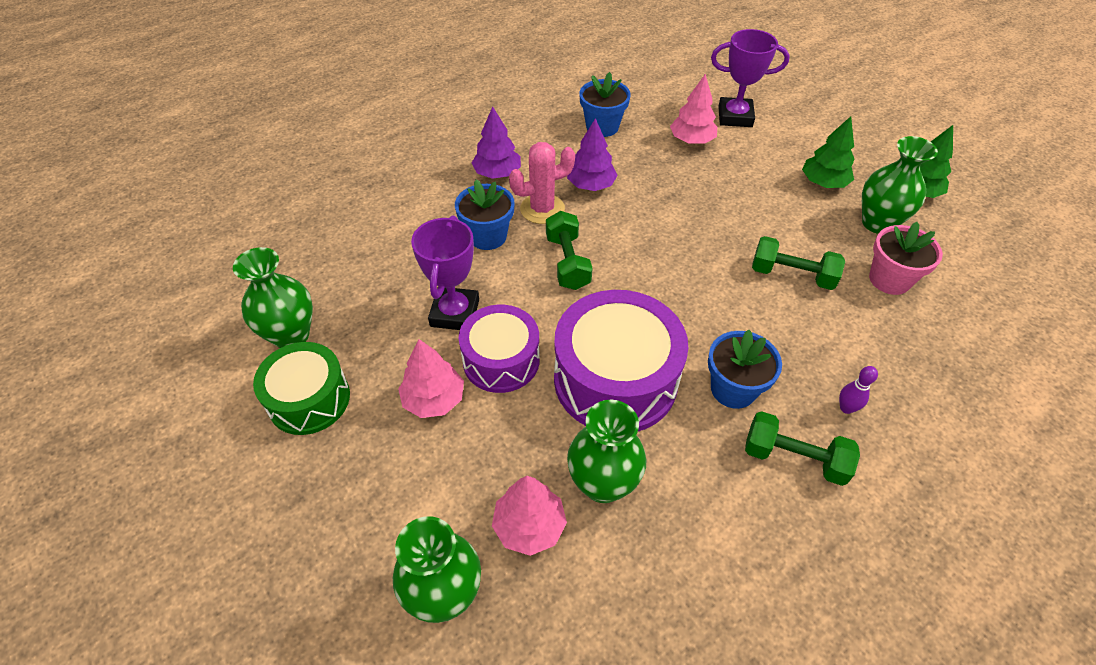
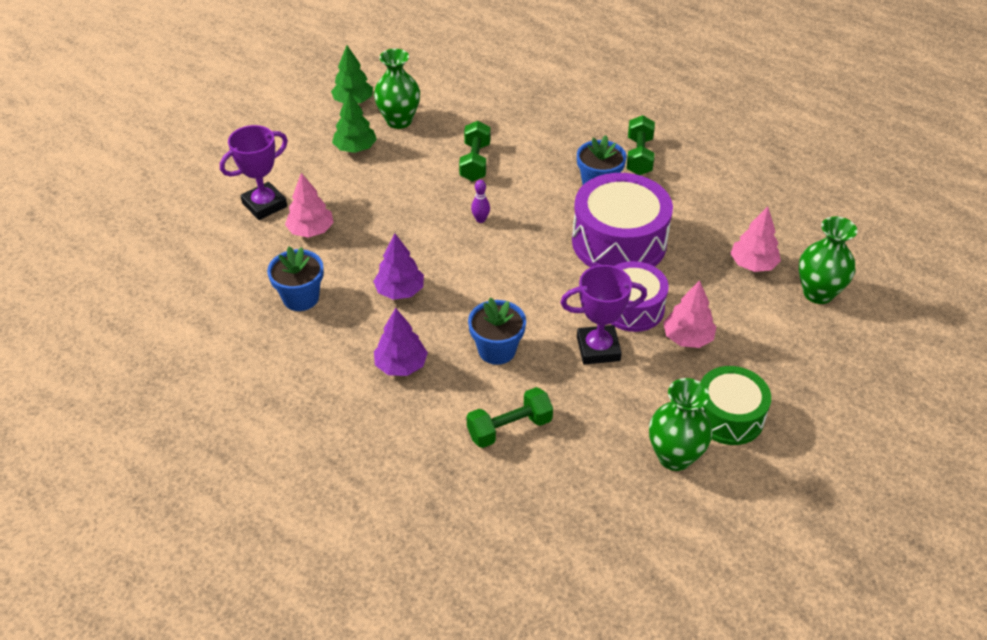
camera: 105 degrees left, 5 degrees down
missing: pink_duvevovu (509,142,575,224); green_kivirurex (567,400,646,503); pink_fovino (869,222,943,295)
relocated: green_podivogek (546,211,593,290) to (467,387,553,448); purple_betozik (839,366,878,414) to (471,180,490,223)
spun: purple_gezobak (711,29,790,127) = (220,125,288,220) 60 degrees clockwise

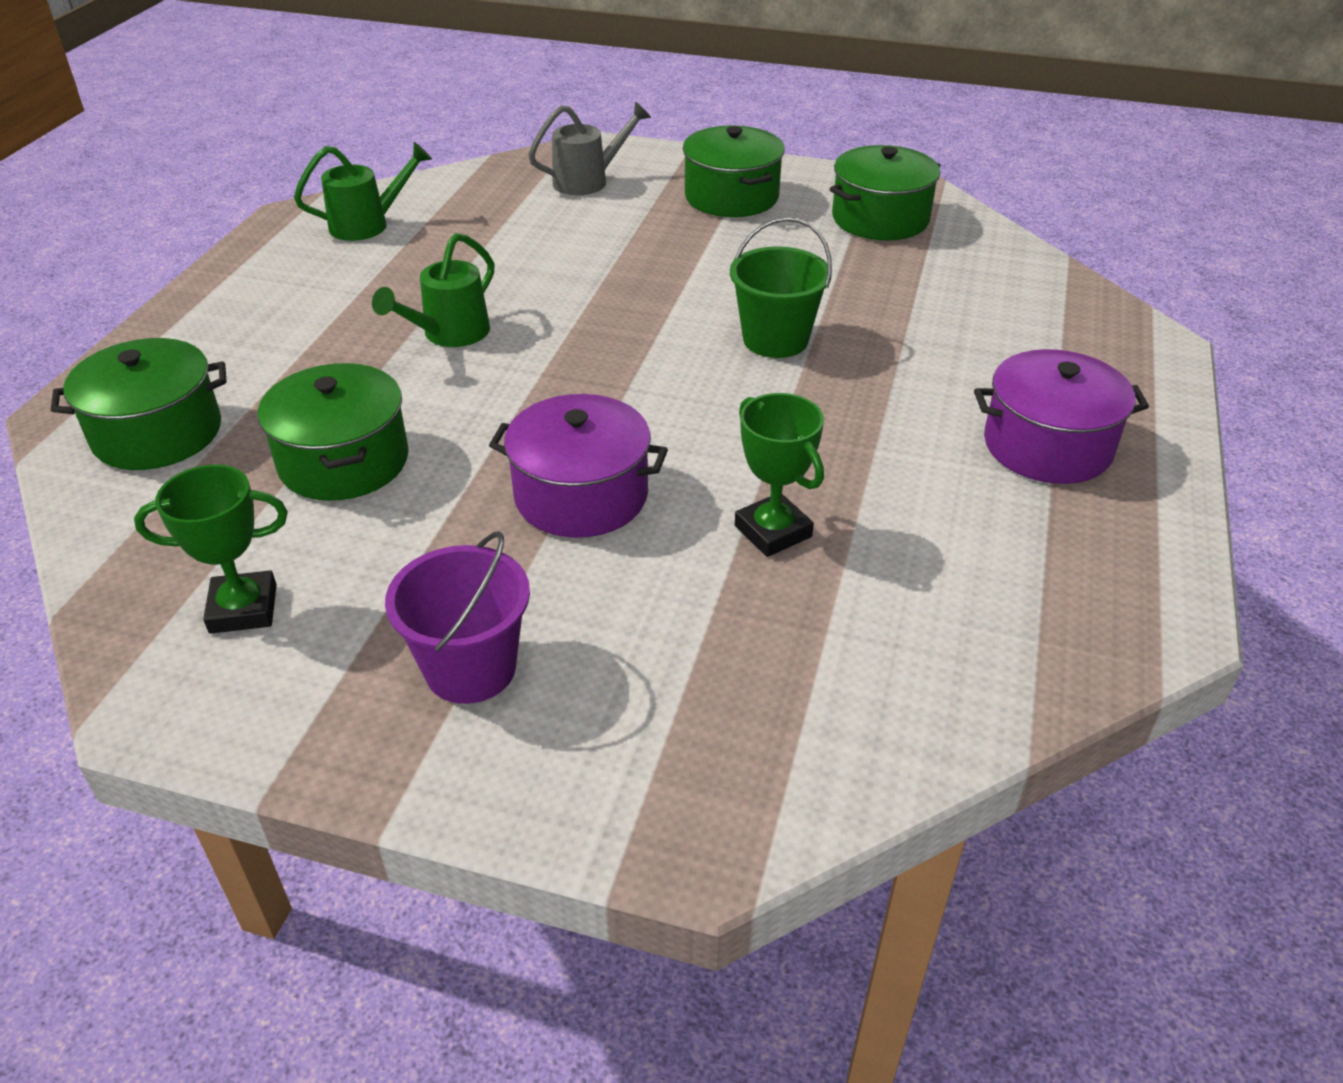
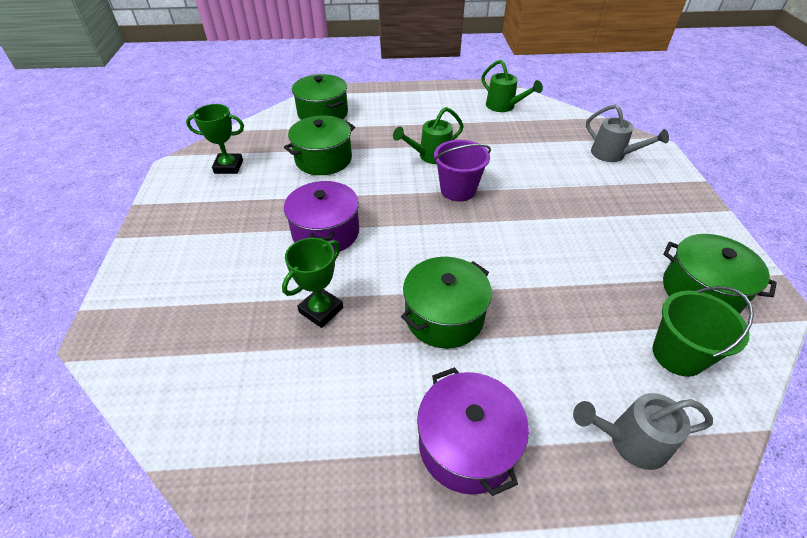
camera: 70 degrees right, 5 degrees up
appeared: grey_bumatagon (573,393,713,470)
relocated: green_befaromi (683,125,785,217) to (401,257,492,349); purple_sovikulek (385,531,530,704) to (434,140,491,202); green_sovikulek (730,217,832,358) to (653,286,754,377)
spun: green_gezobak (134,464,288,634) = (186,104,244,174) 60 degrees counterclockwise; green_bumatagon (372,233,495,347) = (393,107,464,164) 45 degrees counterclockwise

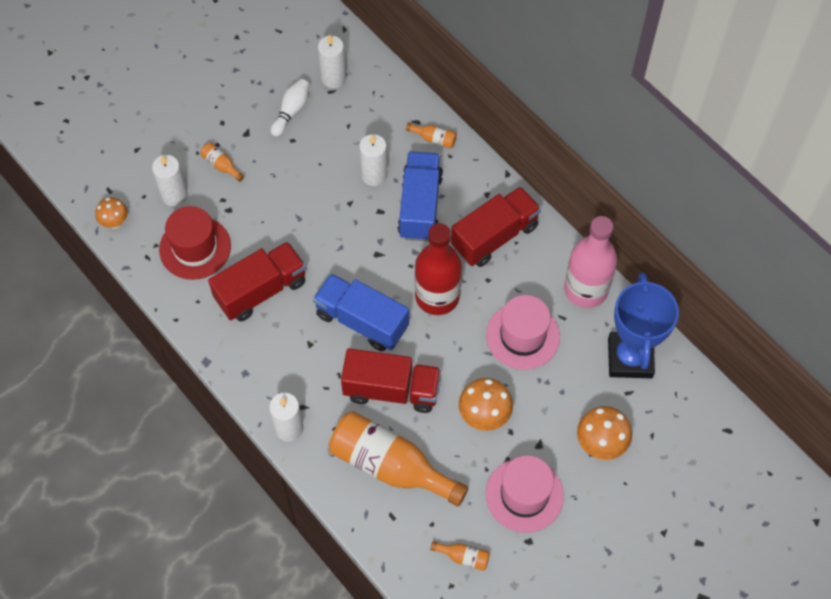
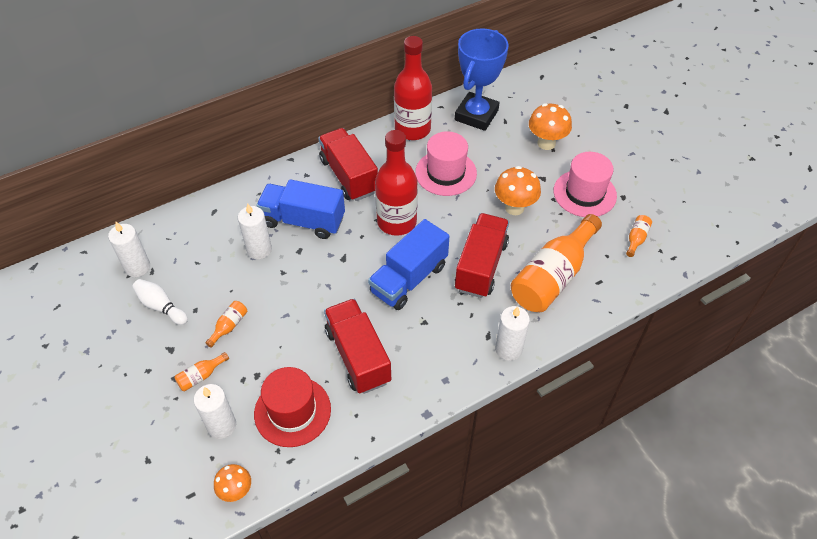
camera: 80 degrees left, 10 degrees down
relocated: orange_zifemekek (406,123,457,148) to (205,301,247,348)
colour: pink_zifemekek (564,216,617,308) to red_zifemekek (394,36,432,140)
spun: blue_gezobak (608,272,679,378) = (455,28,509,131) 75 degrees counterclockwise

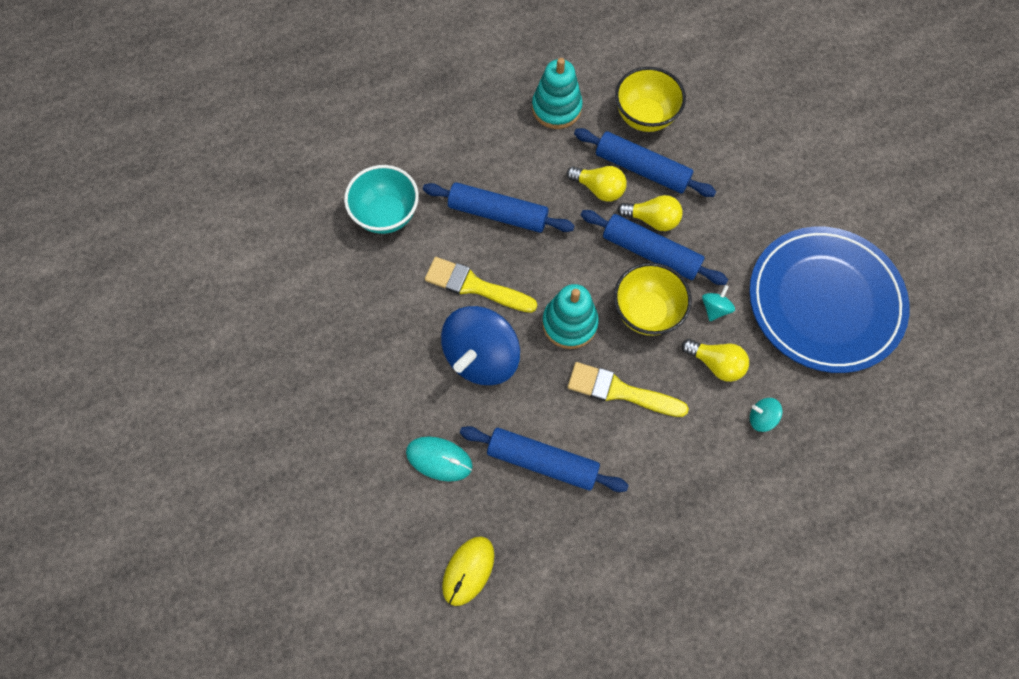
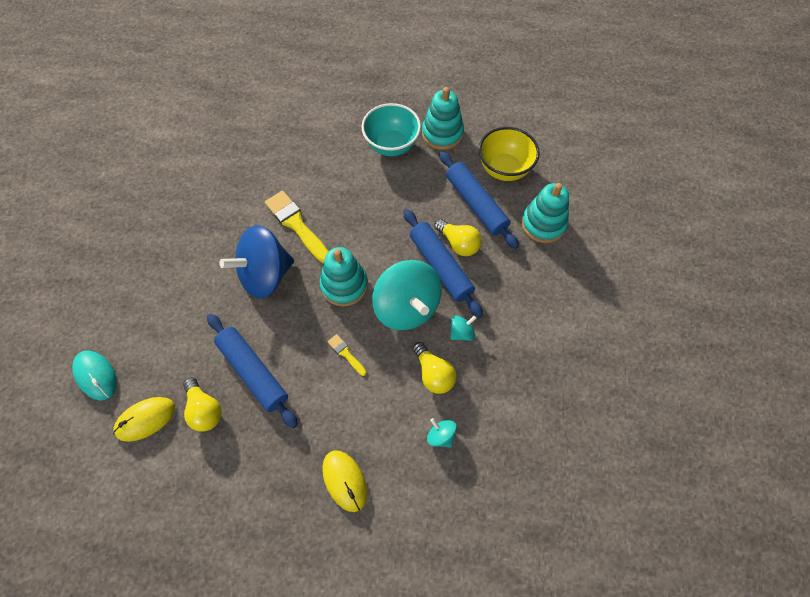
camera: 30 degrees right, 5 degrees down
missing: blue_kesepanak (423,182,575,233); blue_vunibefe (749,226,910,373)
appeared: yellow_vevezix (322,450,367,512); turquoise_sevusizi (521,183,569,243)
relocated: turquoise_vevezix (406,436,473,482) to (72,351,117,401); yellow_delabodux (567,166,627,202) to (183,377,222,432); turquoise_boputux (344,165,419,234) to (361,103,421,156)
exchanged: yellow_boputux (614,263,692,336) to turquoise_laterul (372,260,441,330)
size: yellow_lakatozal (568,362,689,417) = (328,334,367,376) x0.49

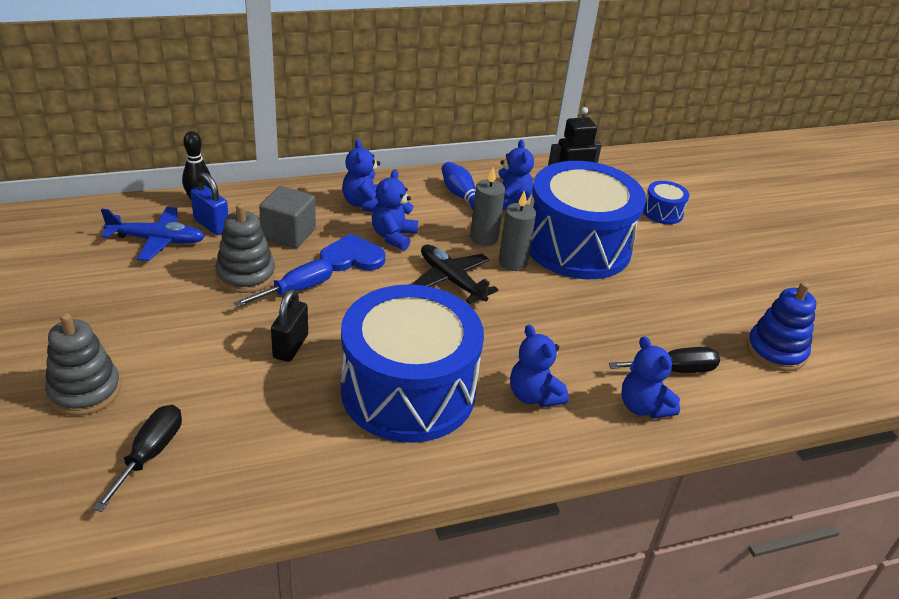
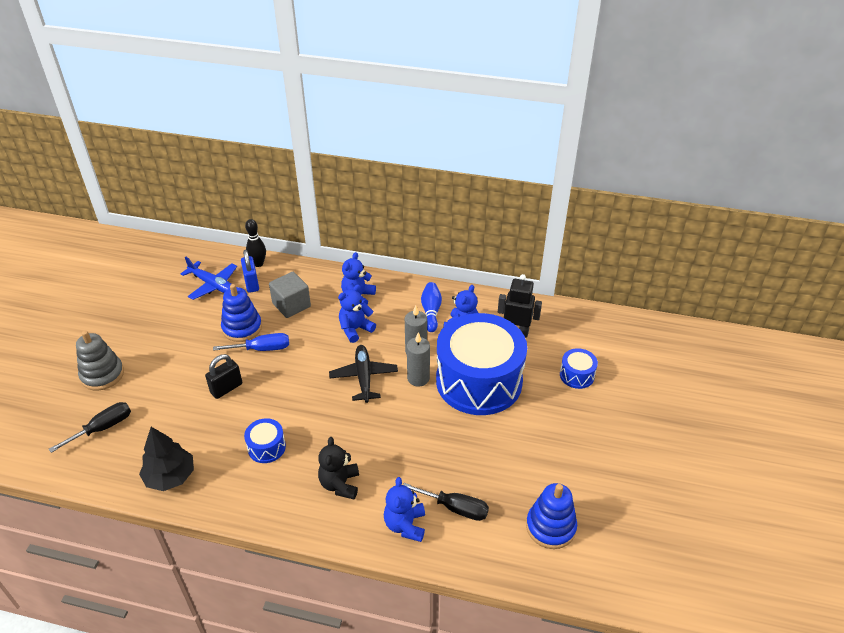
camera: 35 degrees right, 5 degrees up
missing: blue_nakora (320,233,385,271)
appeared: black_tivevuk (139,427,194,491)
colour: grey_sevusizi (215,203,276,293) to blue_sevusizi (221,284,262,342); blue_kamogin (510,325,569,407) to black_kamogin (318,437,359,499)
size: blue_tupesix (341,284,484,443) = (244,418,286,463) x0.40

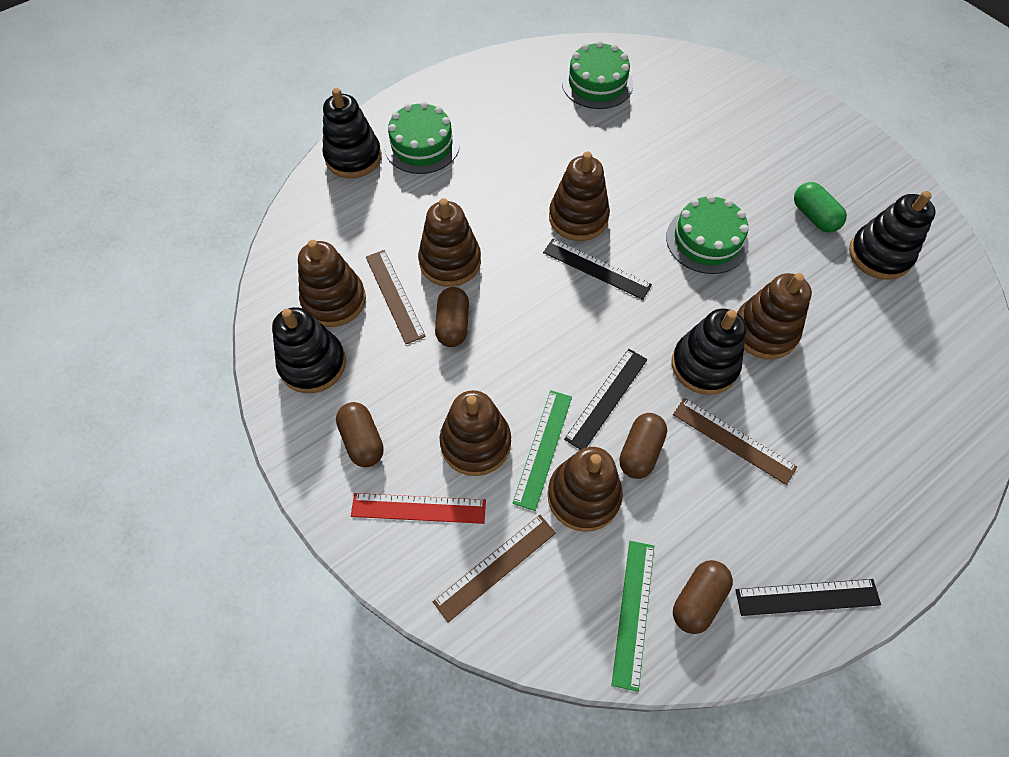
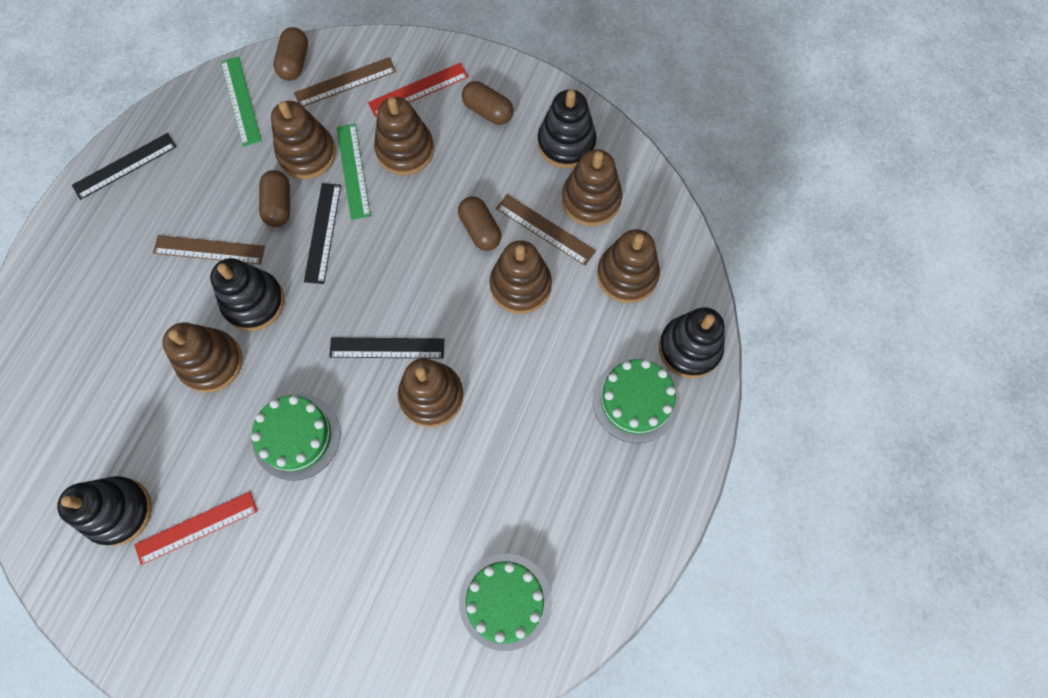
camera: 150 degrees right, 10 degrees up
appeared: brown_sevusizi (597,229,660,303)
relocated: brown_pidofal (673,560,733,634) to (274,27,308,81)
exchanged: green_pidofal (794,182,847,233) to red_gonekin (134,492,258,565)
spun: brown_gonekin (433,515,556,623) = (294,57,396,107) 45 degrees clockwise

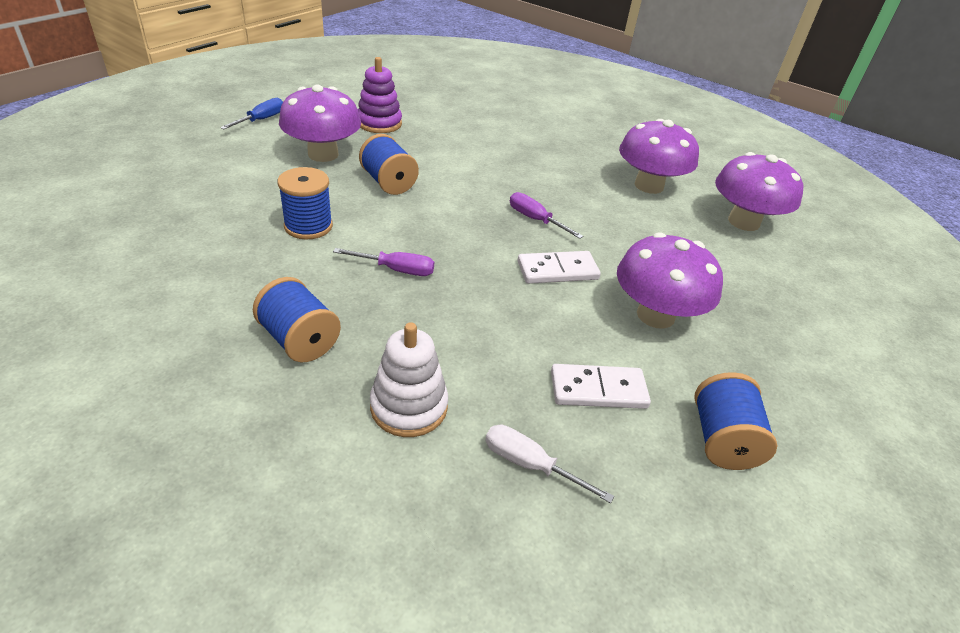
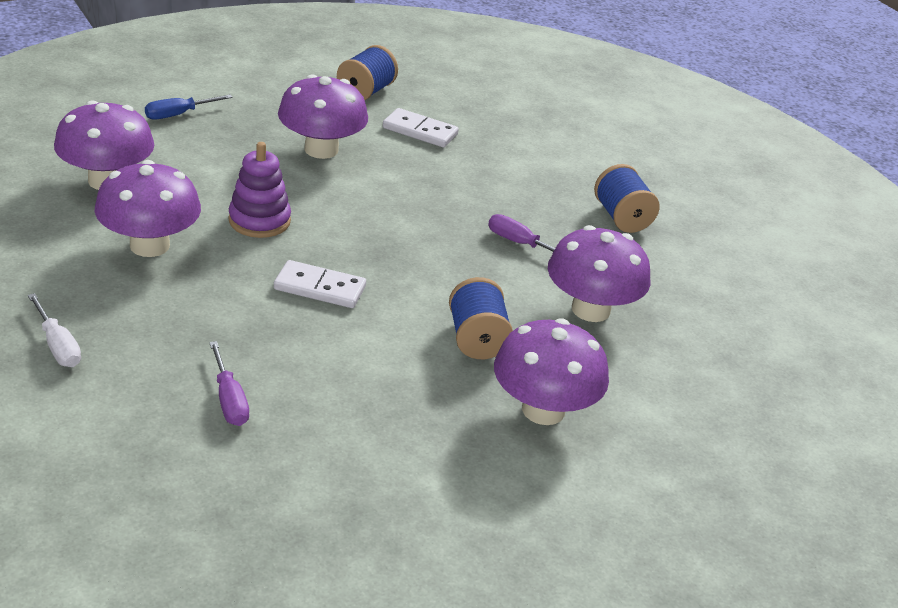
camera: 155 degrees left, 5 degrees down
missing: white_sevusizi (370,322,448,437)
relocated: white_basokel (485,425,614,503) to (28,293,81,367); blue_basokel (220,98,283,129) to (145,95,233,120); purple_basokel (510,192,583,239) to (209,341,249,426); purple_sevusizi (358,57,402,133) to (229,142,291,238); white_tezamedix (517,251,601,284) to (274,260,366,308)
exchanged: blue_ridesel (277,167,333,239) to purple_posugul (548,225,650,322)

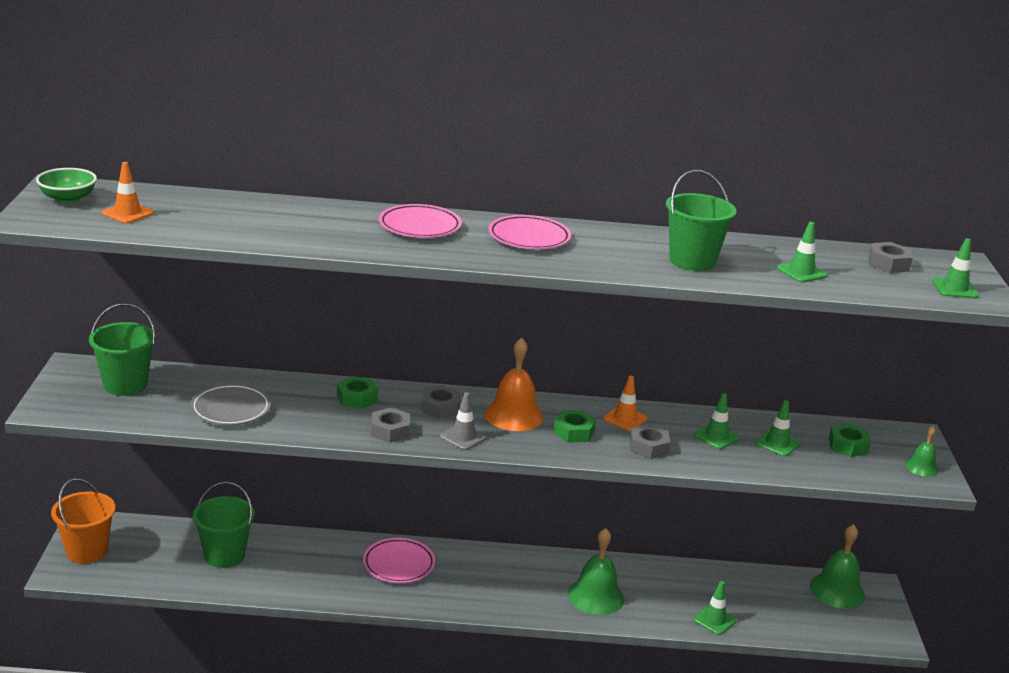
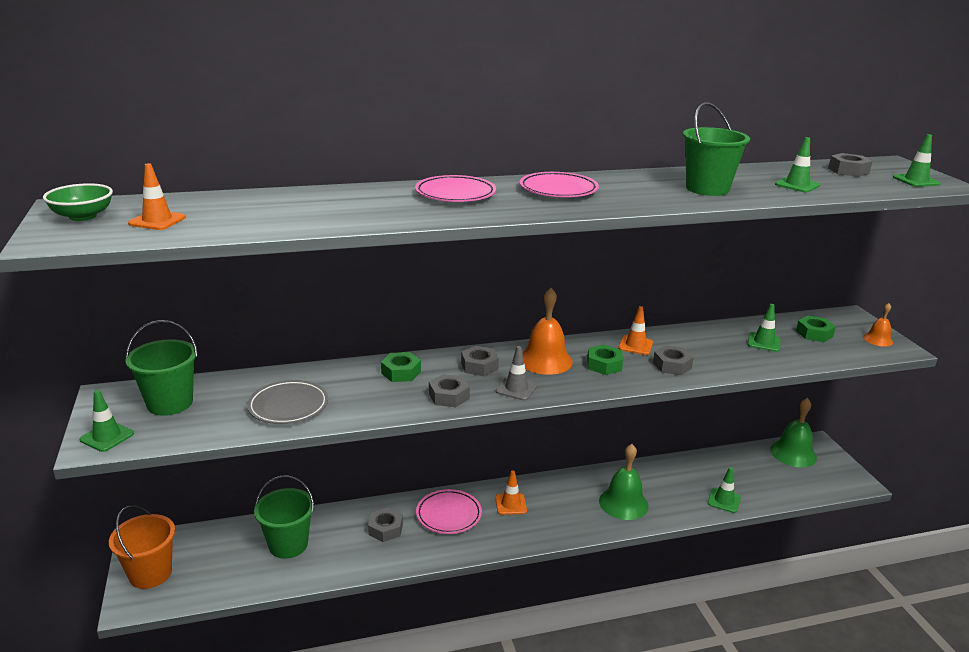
camera: 15 degrees left, 0 degrees up
appeared: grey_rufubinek (368,508,403,542); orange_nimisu (495,470,527,515)
relocated: green_nimisu (694,393,740,449) to (80,390,134,452)
colour: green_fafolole (905,426,939,477) to orange_fafolole (863,303,893,347)

